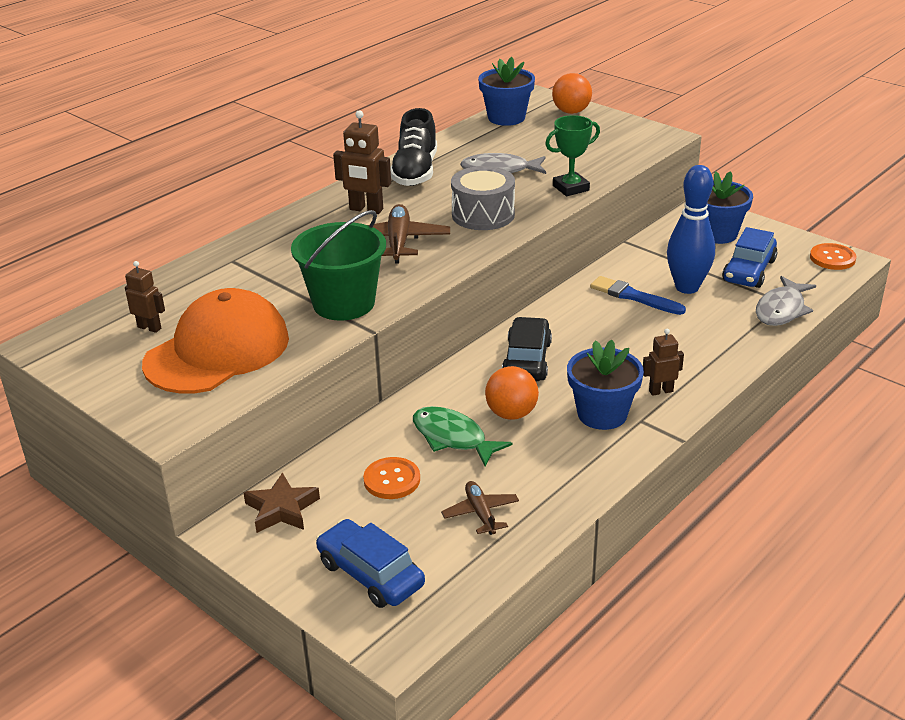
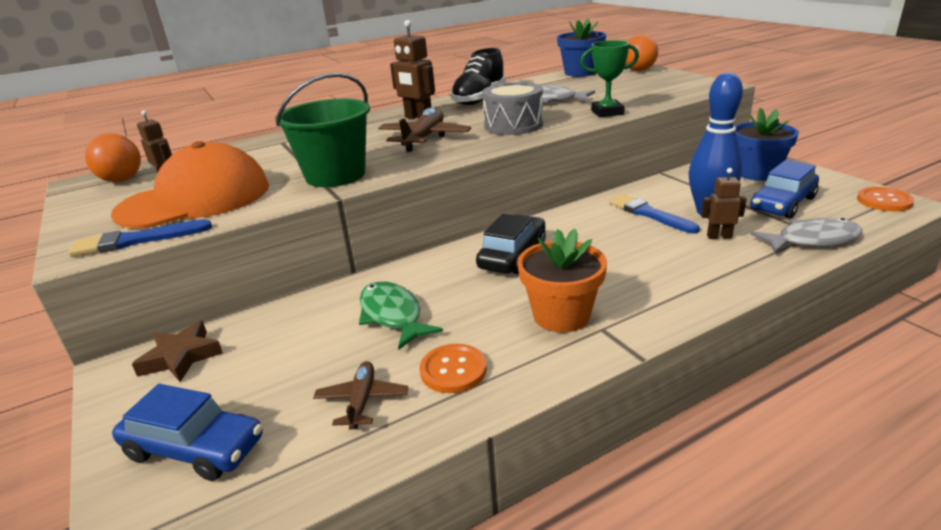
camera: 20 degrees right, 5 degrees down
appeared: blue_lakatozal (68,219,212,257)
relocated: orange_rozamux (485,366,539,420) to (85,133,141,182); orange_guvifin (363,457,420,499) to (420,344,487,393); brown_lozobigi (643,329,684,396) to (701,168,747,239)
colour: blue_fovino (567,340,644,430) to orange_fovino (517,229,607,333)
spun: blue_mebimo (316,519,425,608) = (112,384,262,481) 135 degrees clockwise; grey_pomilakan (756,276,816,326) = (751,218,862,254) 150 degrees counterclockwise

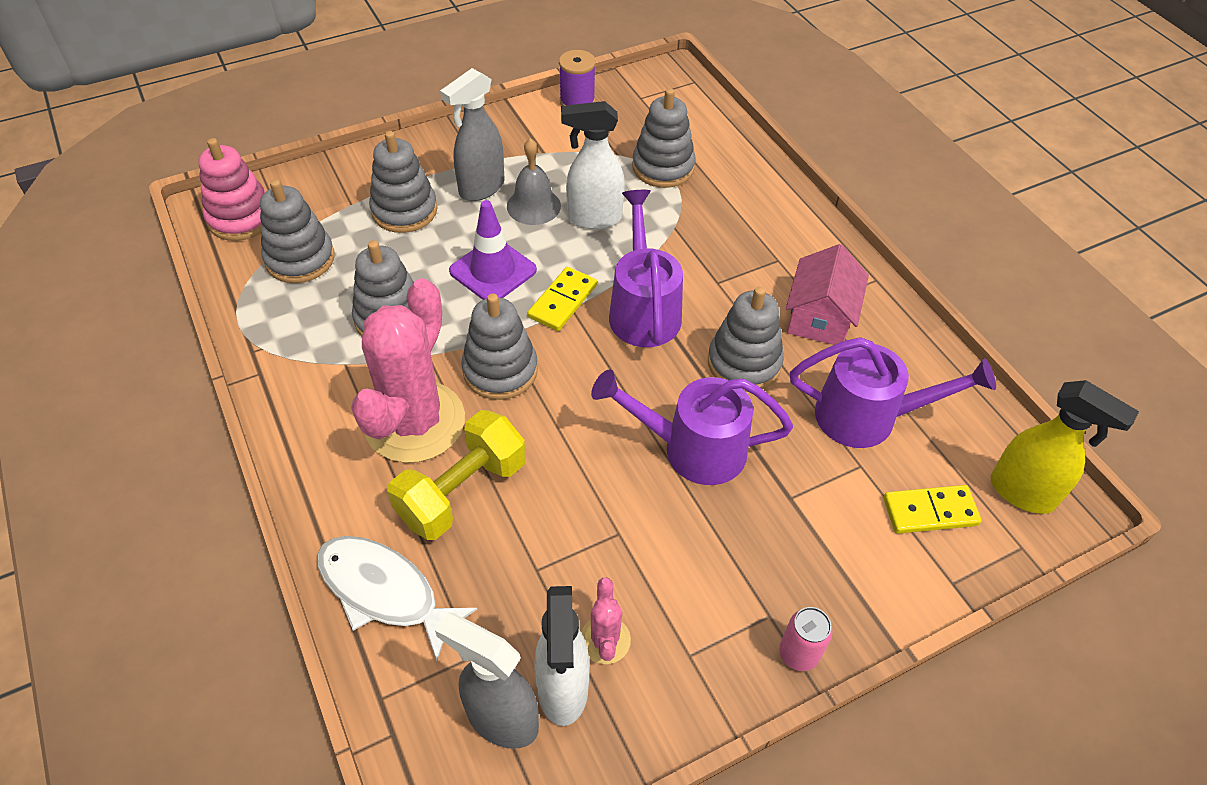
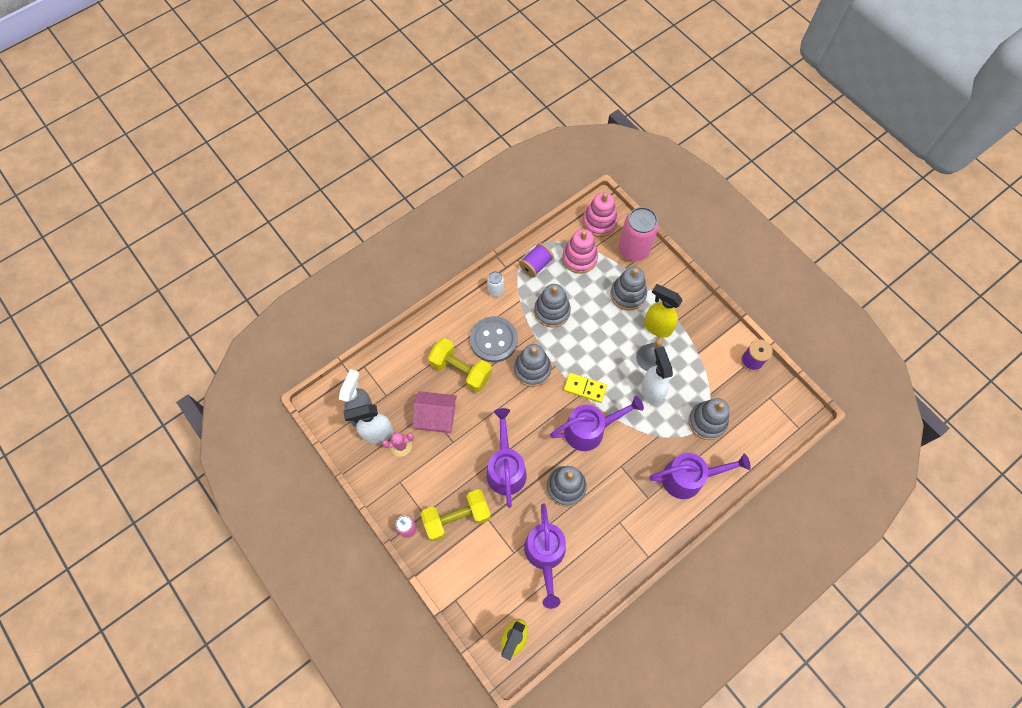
camera: 80 degrees right, 15 degrees up
missing: white_pomilakan (317,536,477,661); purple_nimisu (449,200,537,300); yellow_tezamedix (883,485,981,534)
appeared: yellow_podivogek (421,489,491,542); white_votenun (487,271,504,297); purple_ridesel (519,243,554,278); pink_votenun (619,207,659,261); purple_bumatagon (650,453,751,499)
relocated: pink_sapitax (786,244,869,345) to (412,391,457,433)
exchanged: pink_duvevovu (351,278,465,463) to grey_guvifin (470,316,518,363)
colour: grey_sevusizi (260,179,335,283) to pink_sevusizi (562,229,598,274); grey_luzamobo (440,68,504,201) to yellow_luzamobo (644,284,683,338)

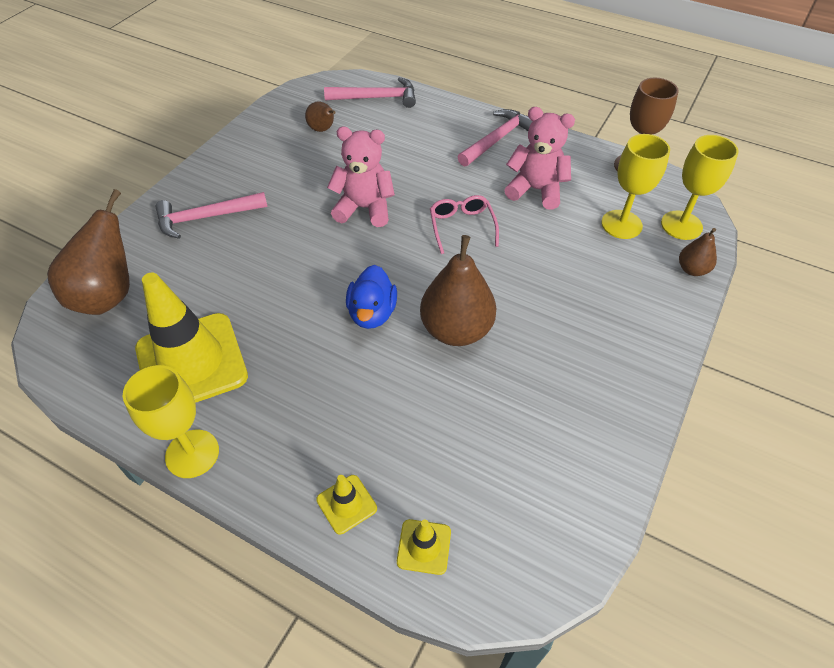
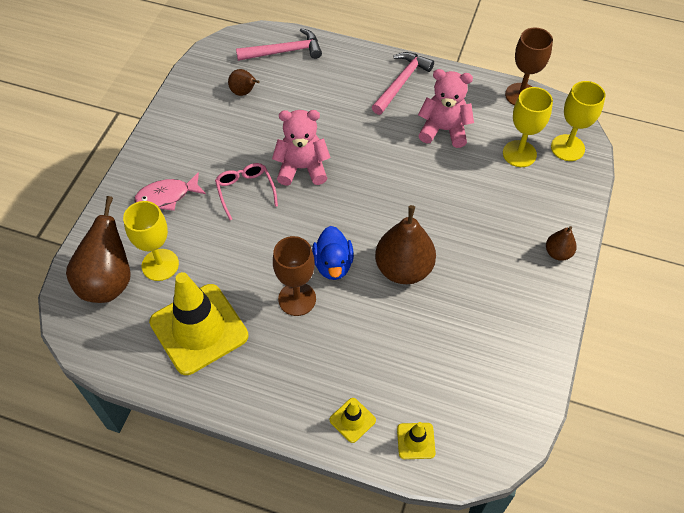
camera: 10 degrees left, 5 degrees up
appeared: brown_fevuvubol (273,236,316,316)
relocated: yellow_fevuvubol (123,365,219,478) to (123,201,179,281); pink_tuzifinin (430,195,499,254) to (215,163,278,220); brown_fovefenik (679,228,717,276) to (546,226,577,261)
exchanged: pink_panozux (155,192,268,239) to pink_pomilakan (134,172,206,211)

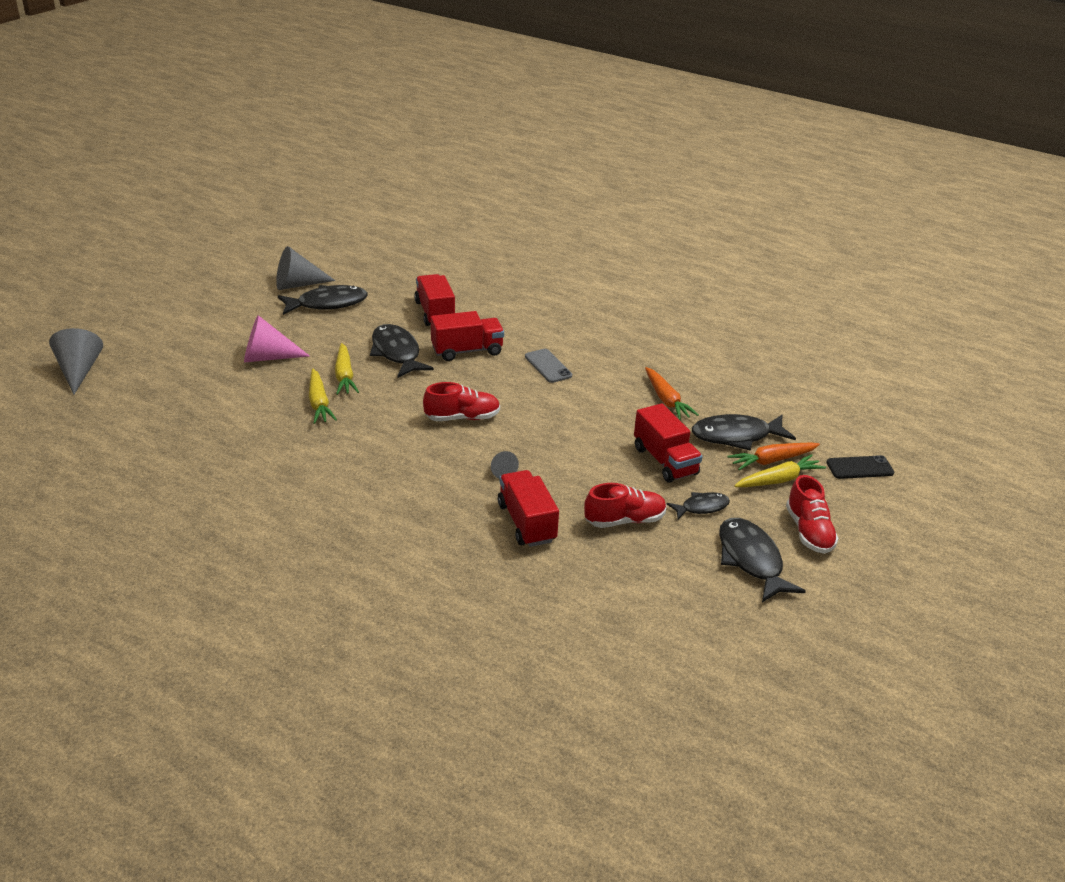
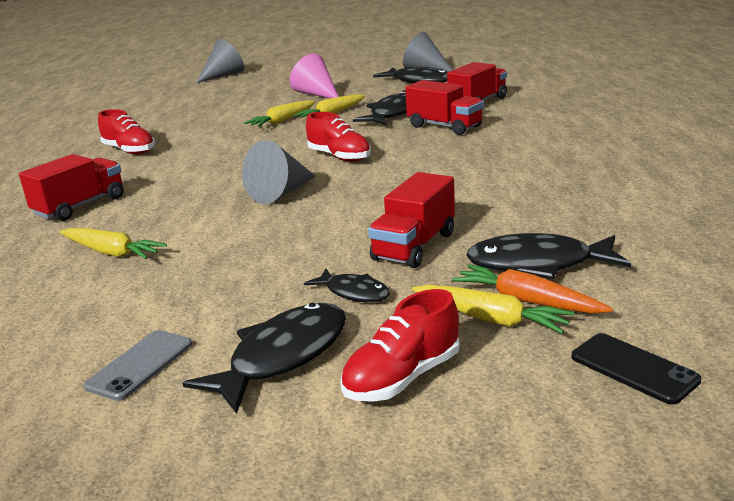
camera: 60 degrees right, 10 degrees down
missing: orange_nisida (645,367,699,420)
appeared: yellow_nisida (60,228,167,259)
relocated: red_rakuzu (498,470,559,547) to (19,154,124,221); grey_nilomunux (525,349,572,383) to (84,330,192,401); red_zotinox (584,483,666,528) to (98,109,155,154)
spun: black_pomilakan (692,414,796,451) = (466,233,631,280) 45 degrees counterclockwise
size: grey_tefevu (491,451,519,479) = (242,140,315,204) x1.91

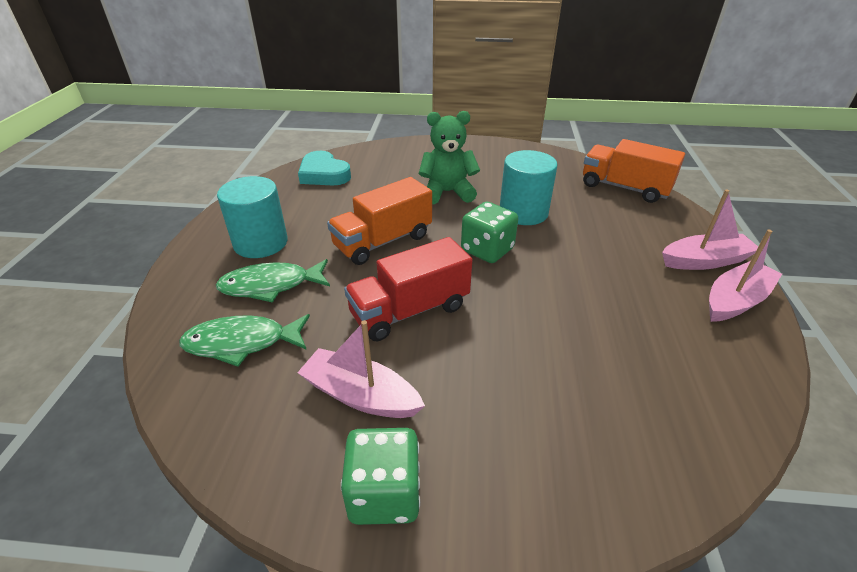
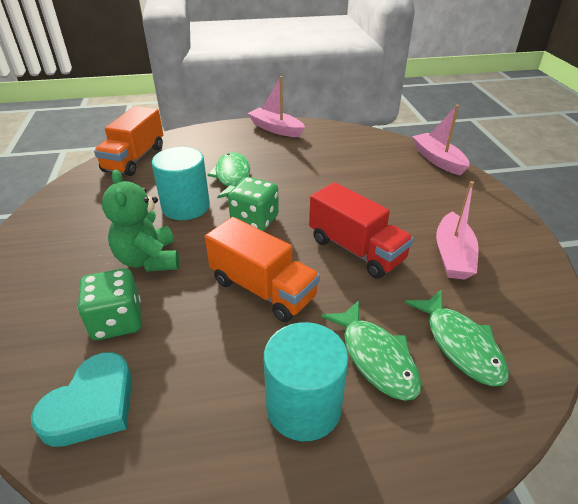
camera: 105 degrees left, 0 degrees up
appeared: green_pomilakan (207,152,250,198)
relocated: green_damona (341,428,420,525) to (78,268,142,340); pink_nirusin (662,190,758,270) to (412,105,469,175)

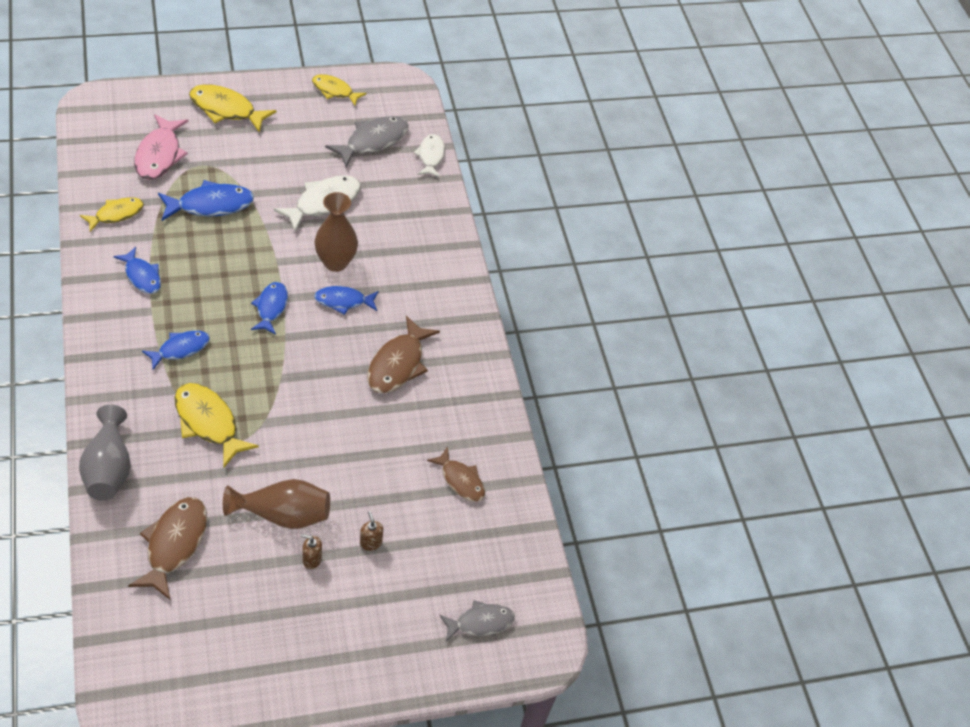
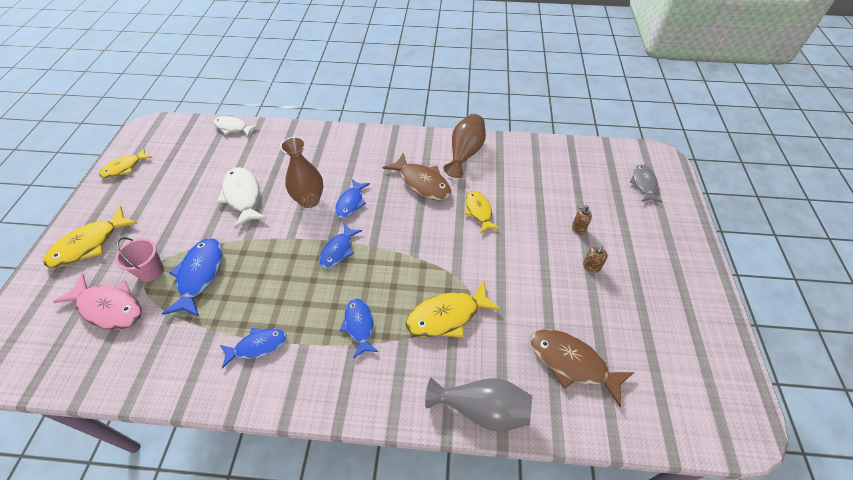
camera: 65 degrees left, 0 degrees up
missing: grey_pomilakan (325,116,409,167); brown_pomilakan (427,446,485,502)
appeared: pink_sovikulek (115,237,164,282)
relocated: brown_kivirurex (223,479,330,529) to (443,114,486,178); yellow_pomilakan (80,197,144,232) to (464,191,500,233)
spun: blue_pomilakan (251,282,288,334) = (319,224,362,268) 90 degrees counterclockwise

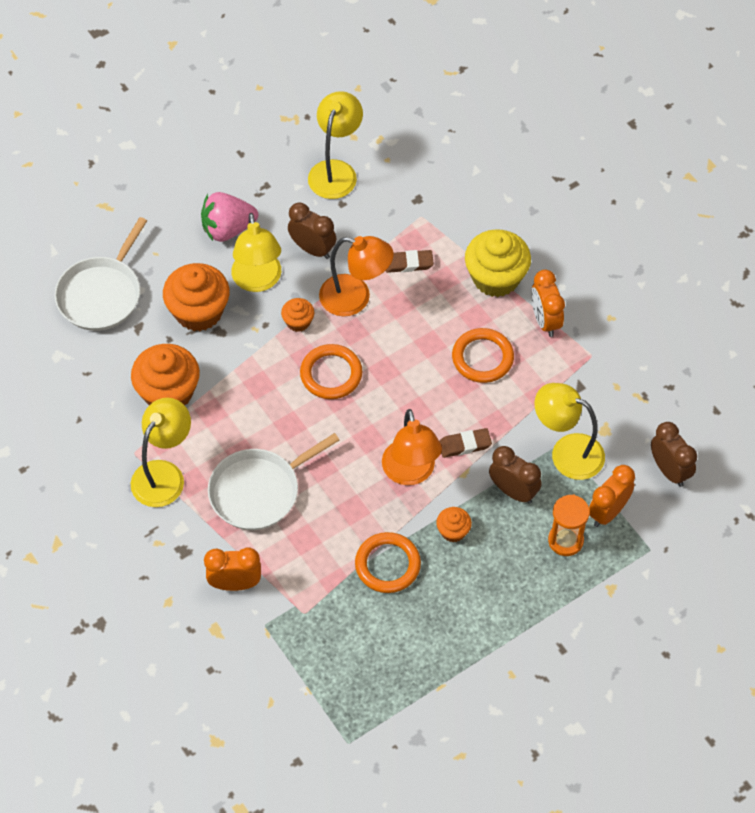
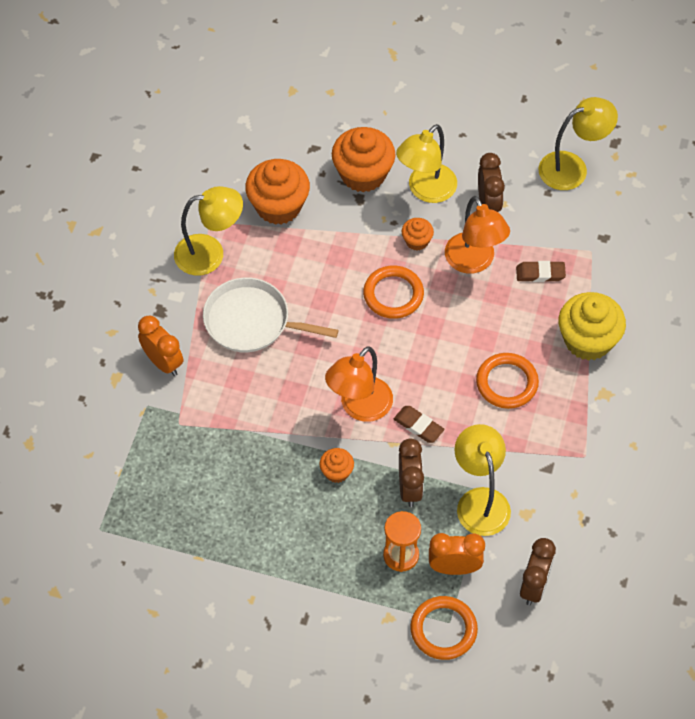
camera: 50 degrees right, 0 degrees up
missing: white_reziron (55,217,147,331); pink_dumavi (201,192,258,242); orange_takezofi (531,269,565,337)
relocated: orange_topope (355,532,421,593) to (410,596,478,660)
spun: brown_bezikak (386,250,434,273) = (516,261,566,282) 45 degrees counterclockwise

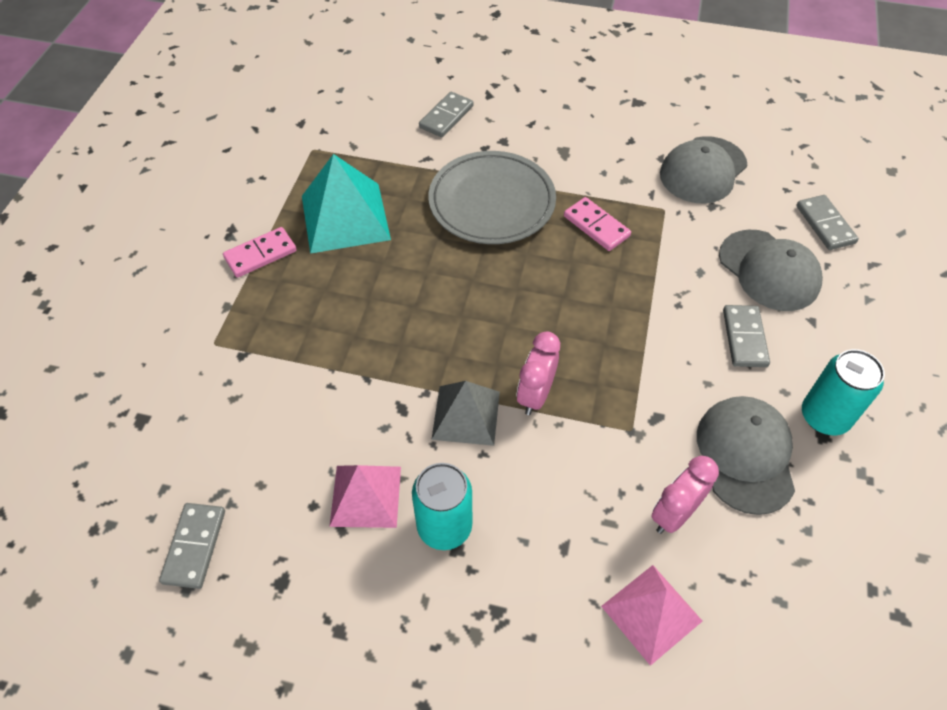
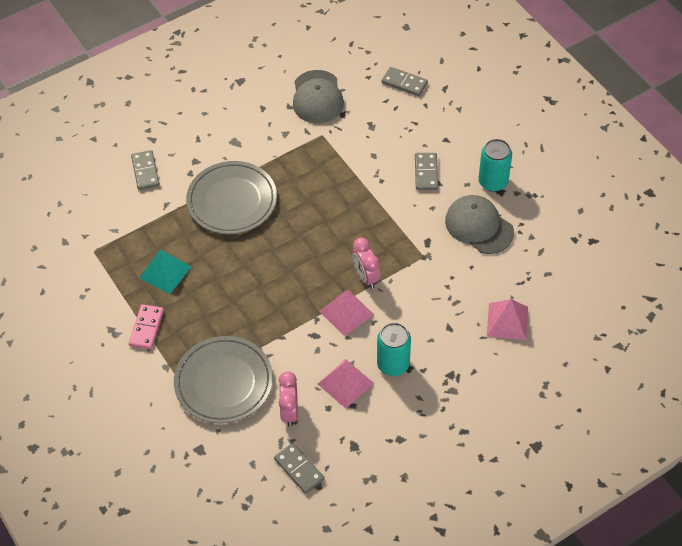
camera: 45 degrees left, 0 degrees up
missing: pink_tezamedix (564,197,631,251); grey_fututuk (719,230,823,311)
appeared: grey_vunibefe (174,336,273,424)
relocated: pink_takezofi (652,456,719,534) to (278,371,298,427)
colour: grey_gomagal (431,381,500,446) to pink_gomagal (320,290,374,336)
spun: grey_tezamedix (723,305,770,367) = (415,153,438,190) 45 degrees clockwise
size: turquoise_gomagal (302,154,391,254) = (139,250,192,294) x0.66

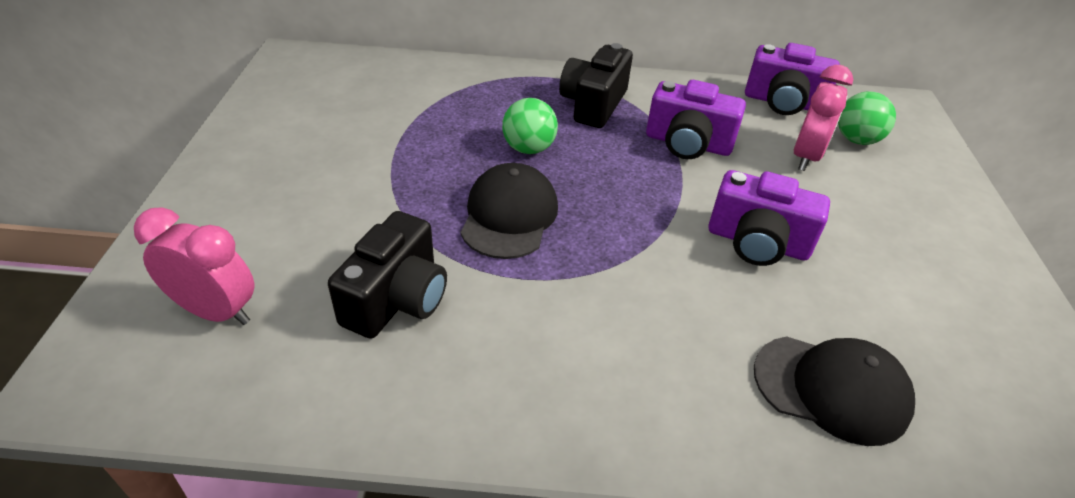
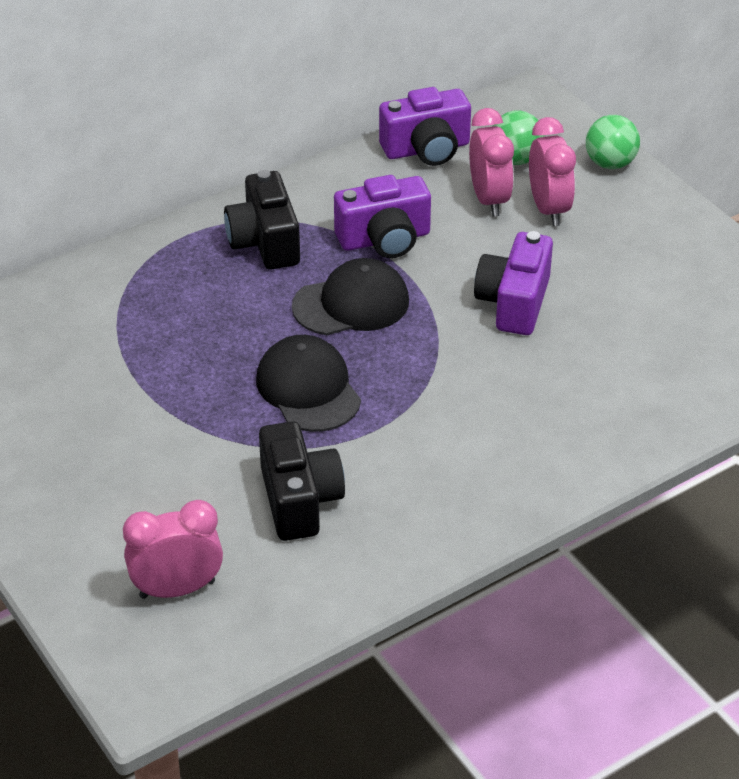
camera: 35 degrees left, 0 degrees up
appeared: pink_takezofi (529,117,576,226)
relocated: black_fututuk (754,336,915,446) to (292,258,409,335); green_rozamux (502,98,558,154) to (586,115,640,169)
spun: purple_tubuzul (708,170,830,266) = (474,231,553,335) 120 degrees clockwise

